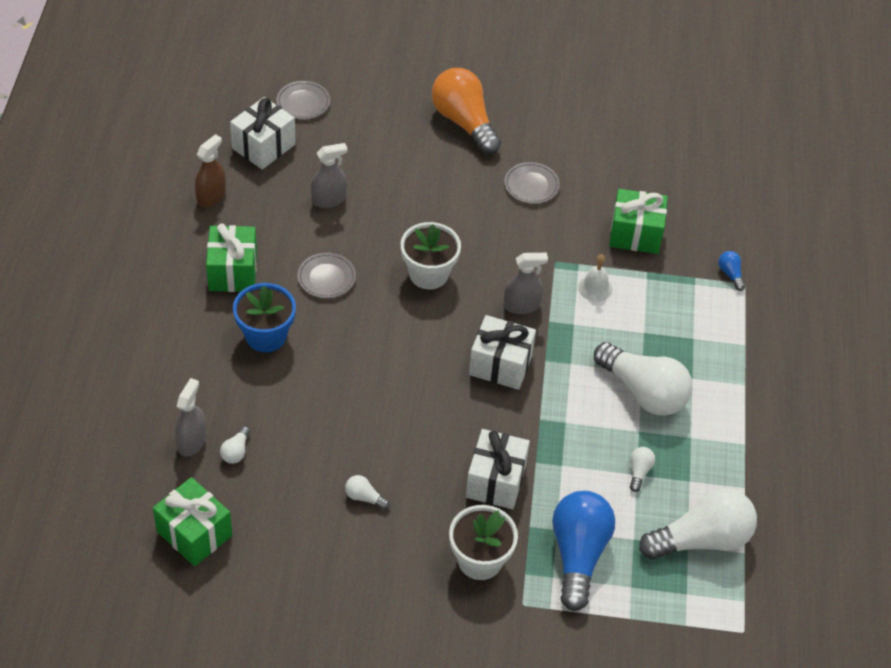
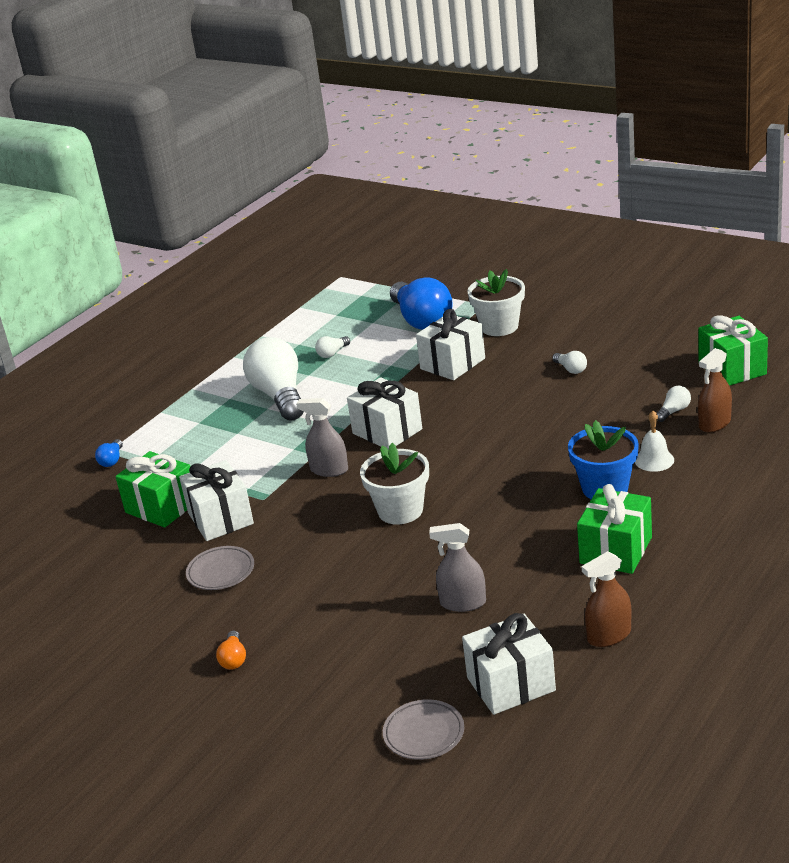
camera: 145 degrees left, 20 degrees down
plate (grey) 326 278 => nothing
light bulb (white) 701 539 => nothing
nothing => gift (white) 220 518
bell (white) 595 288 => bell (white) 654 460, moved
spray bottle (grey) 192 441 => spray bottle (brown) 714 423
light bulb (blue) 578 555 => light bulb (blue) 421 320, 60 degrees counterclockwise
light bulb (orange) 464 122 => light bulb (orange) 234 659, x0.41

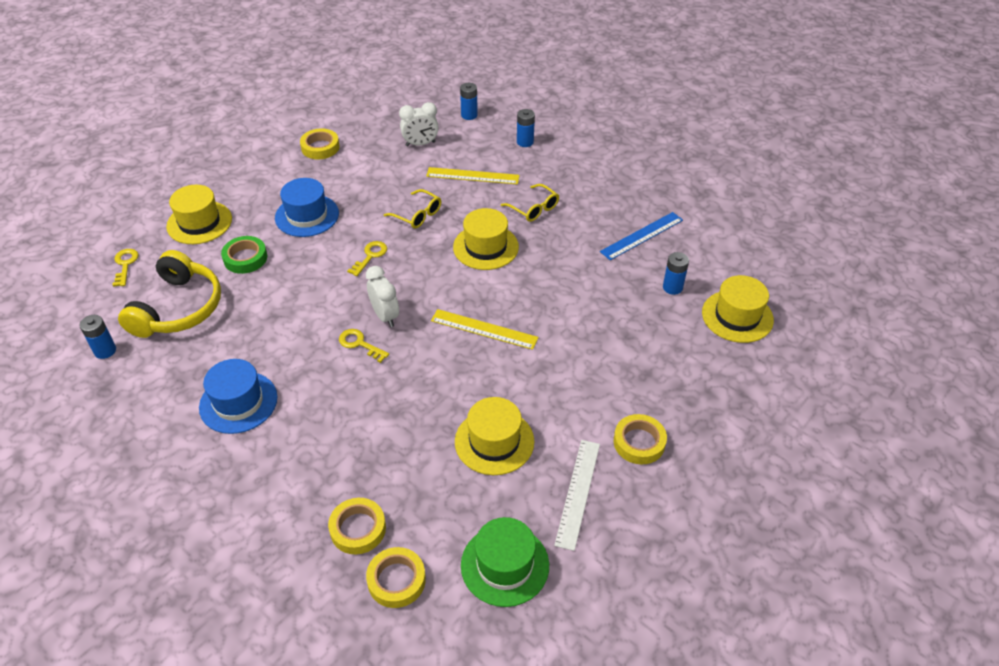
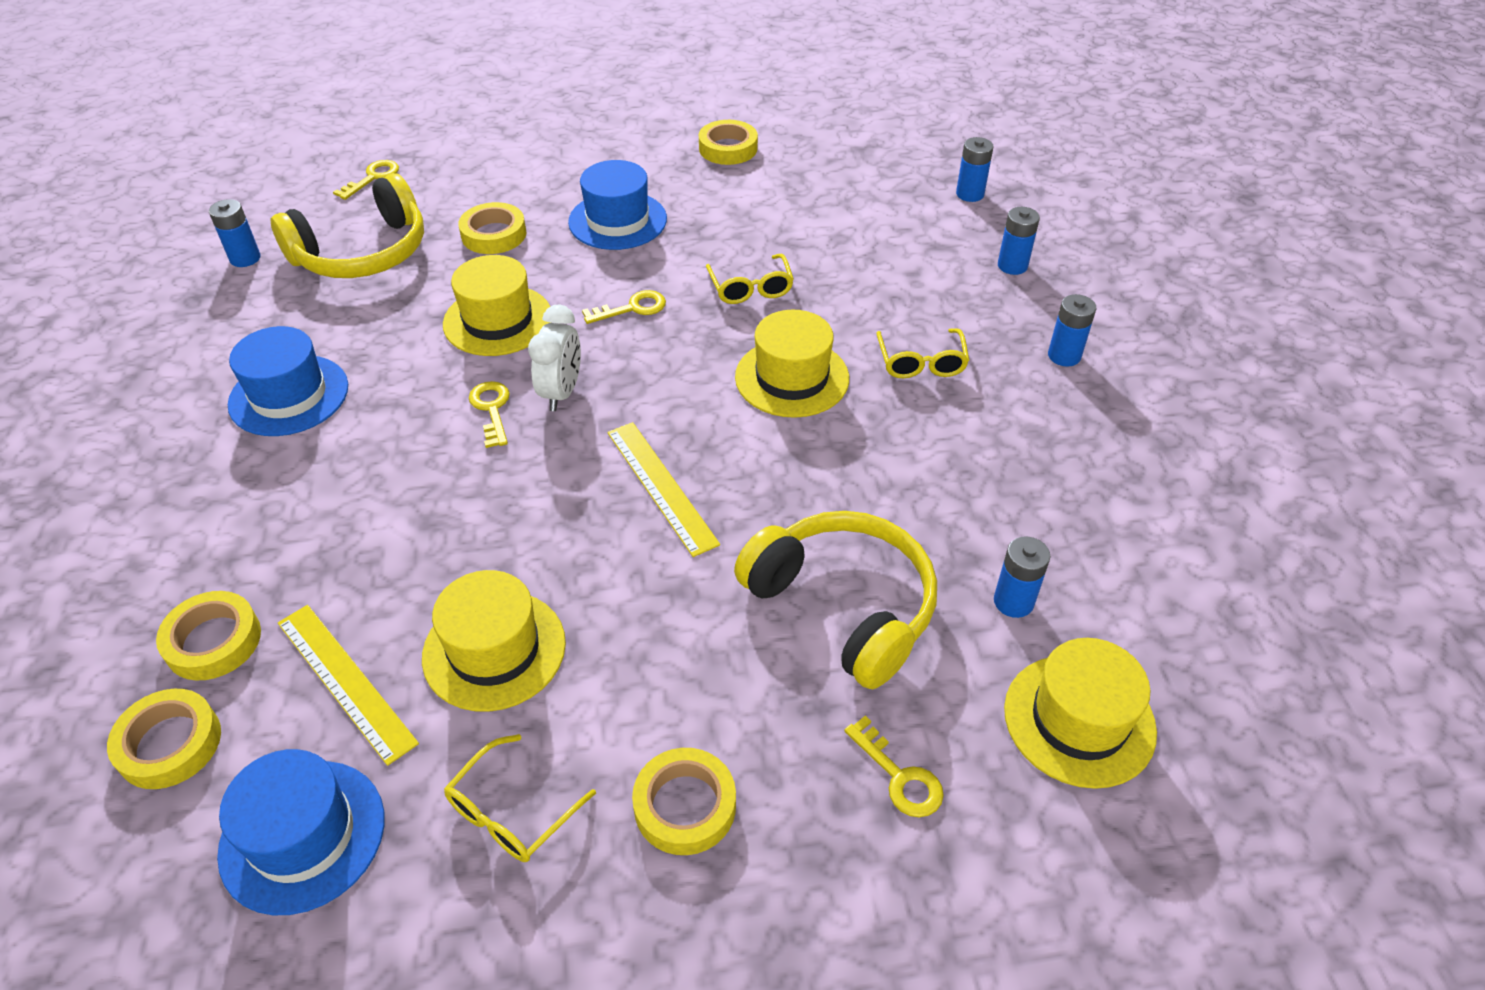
camera: 40 degrees right, 0 degrees up
clock (white) 420 144 => nothing
ruler (blue) 642 236 => nothing
nothing => headphones (yellow) 843 606
nothing => key (yellow) 899 776
nothing => battery (blue) 1064 356
hat (yellow) 199 222 => hat (yellow) 498 320, moved
ruler (yellow) 472 176 => ruler (yellow) 345 681, moved
ruler (white) 578 493 => glasses (yellow) 512 812
tape (green) 245 258 => tape (yellow) 494 234
hat (green) 505 565 => hat (blue) 302 835

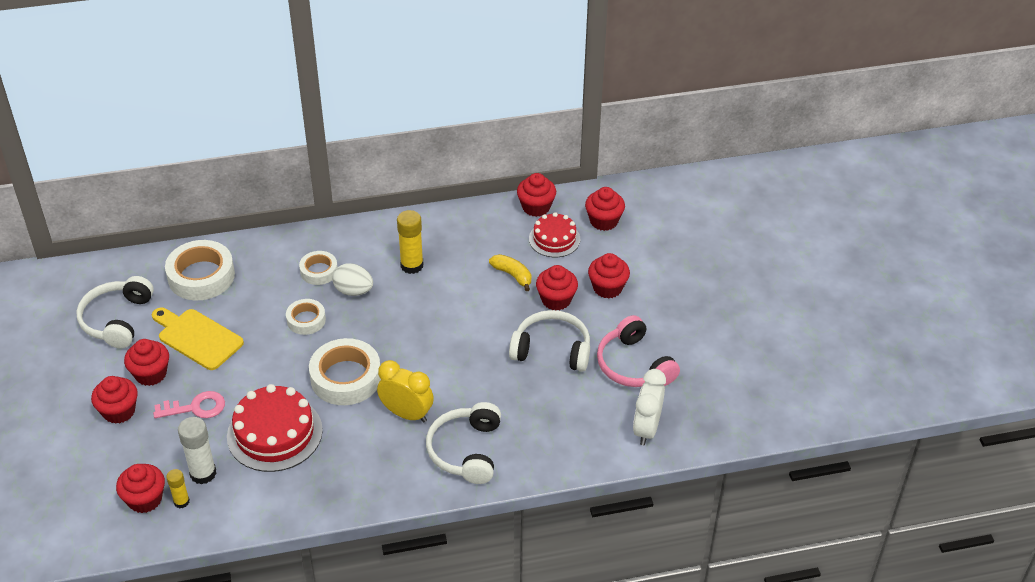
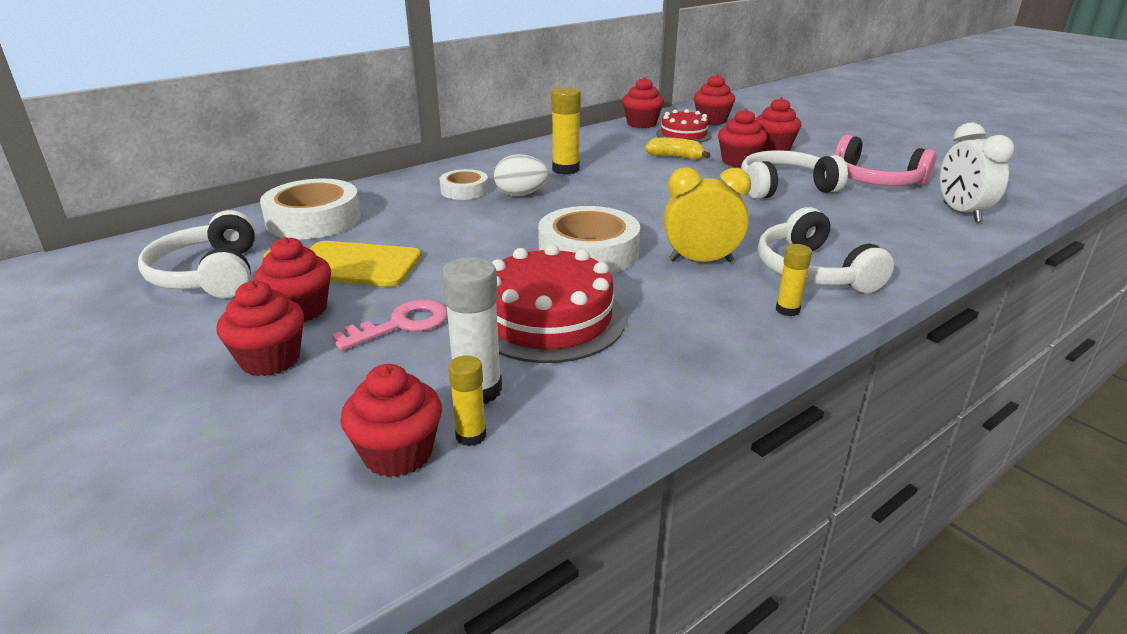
camera: 25 degrees left, 15 degrees down
tape (white) 306 320 => nothing
nothing => glue stick (yellow) 787 310

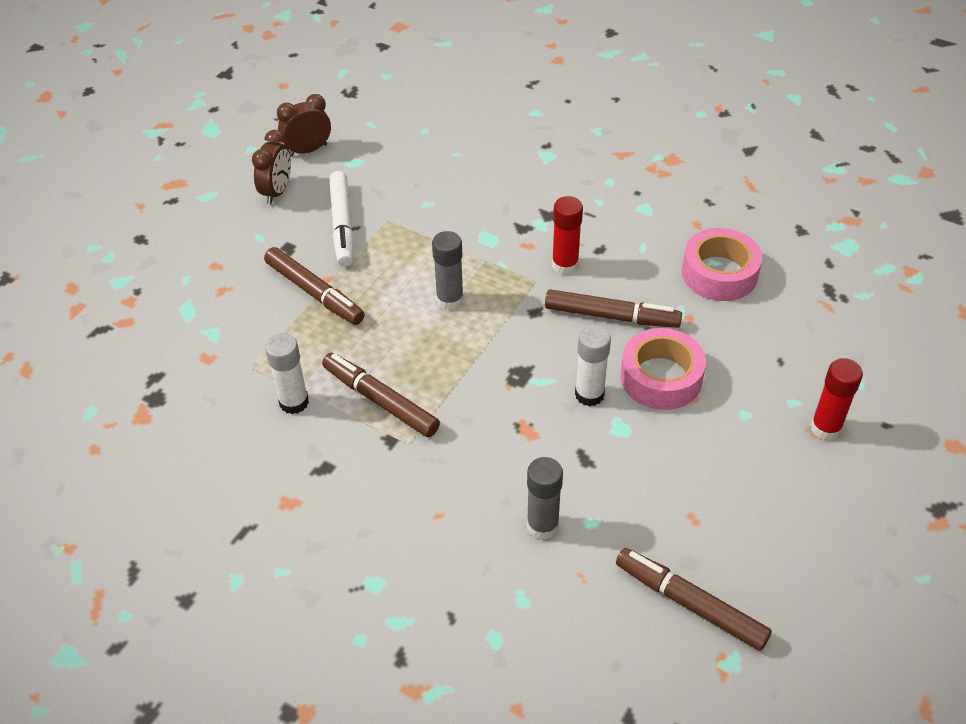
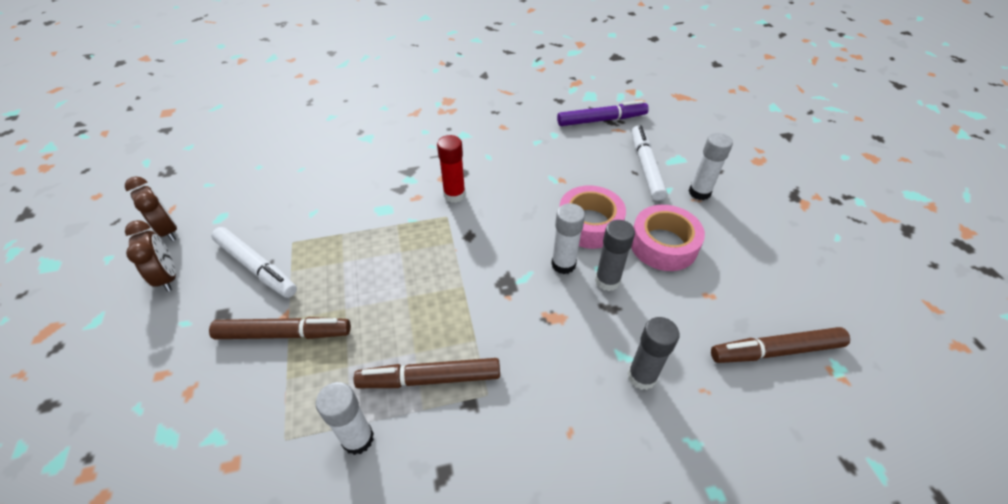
camera: 45 degrees left, 0 degrees up
marker (brown) 611 316 => nothing
nothing => marker (purple) 601 120
nothing => marker (white) 645 167
glue stick (grey) 450 300 => glue stick (grey) 607 281, moved
tape (pink) 719 273 => tape (pink) 663 245, moved
glue stick (red) 825 428 => glue stick (white) 699 192
clock (brown) 308 150 => clock (brown) 168 230, 120 degrees clockwise

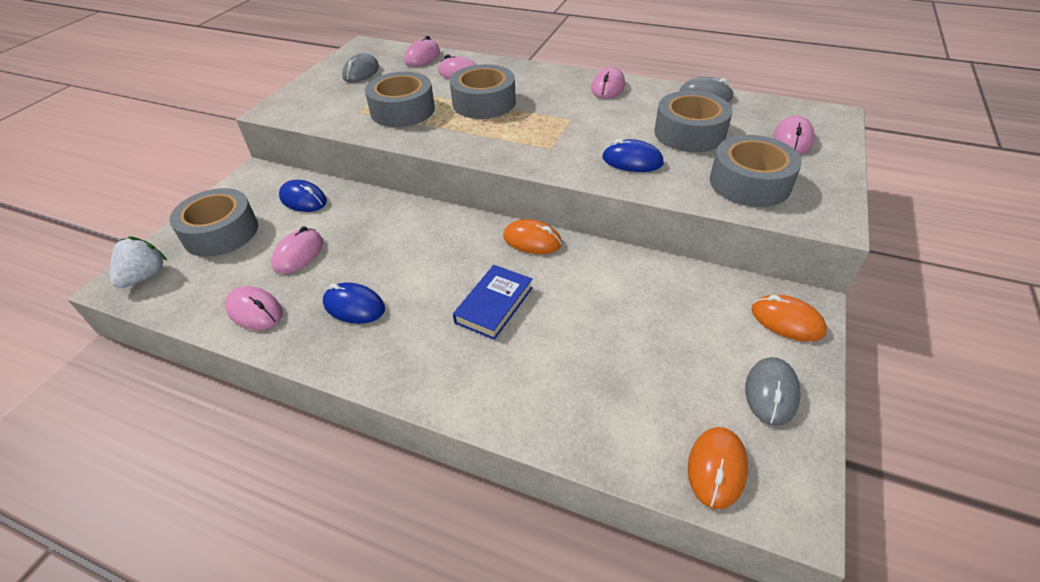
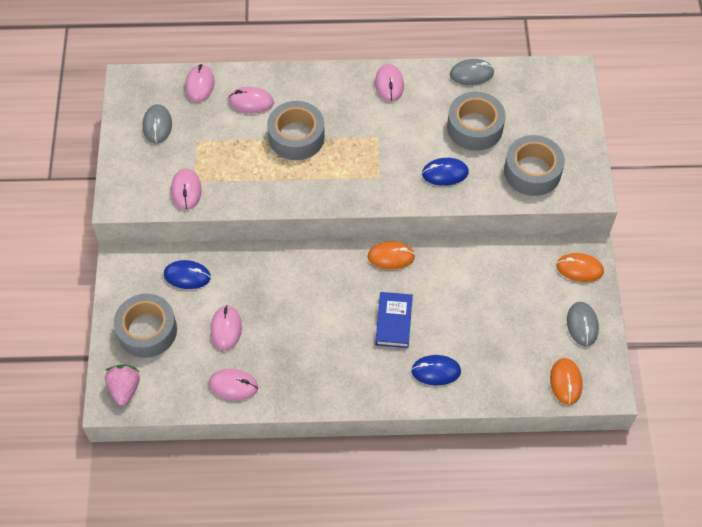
camera: 25 degrees left, 15 degrees up
tape (grey) 402 110 => nothing
mouse (blue) 354 306 => mouse (blue) 436 371, moved
mouse (pink) 792 139 => mouse (pink) 186 190, moved
strawberry (white) 145 276 => strawberry (pink) 125 388

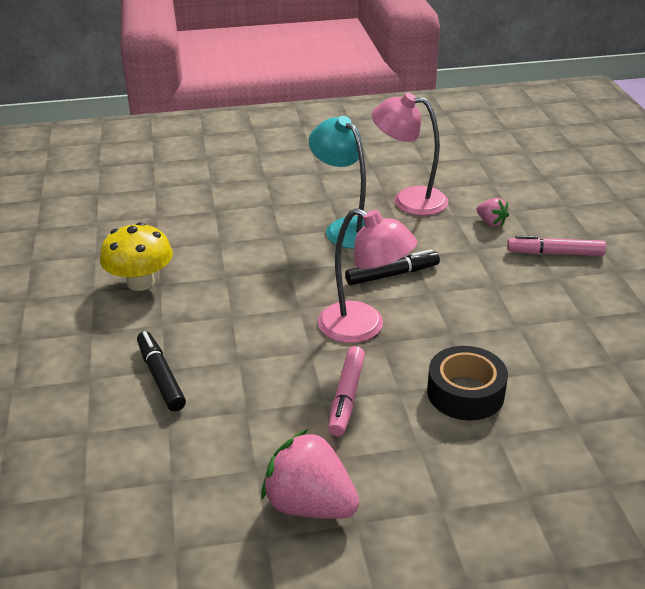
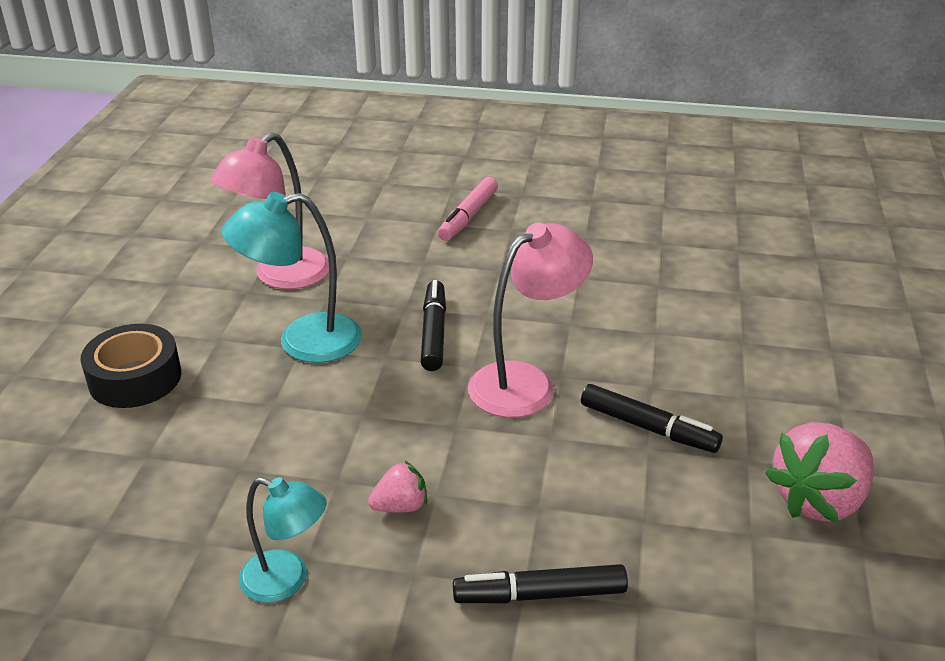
camera: 70 degrees left, 0 degrees up
tape (black) 465 393 => tape (black) 135 378, moved
strawberry (pink) 491 222 => strawberry (pink) 400 506, moved
mushroom (yellow) 140 282 => lamp (turquoise) 287 580
marker (pink) 346 397 => marker (black) 648 428

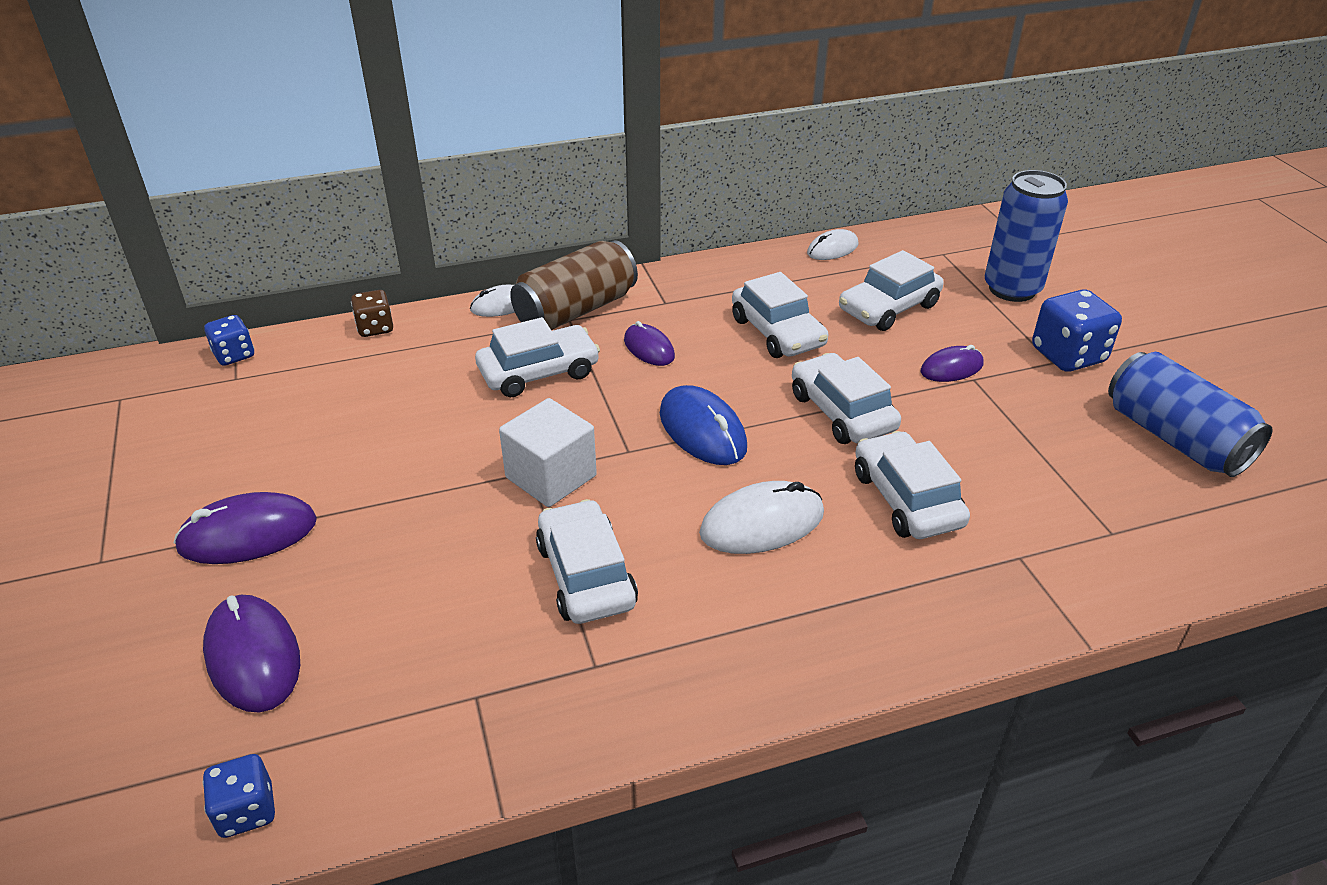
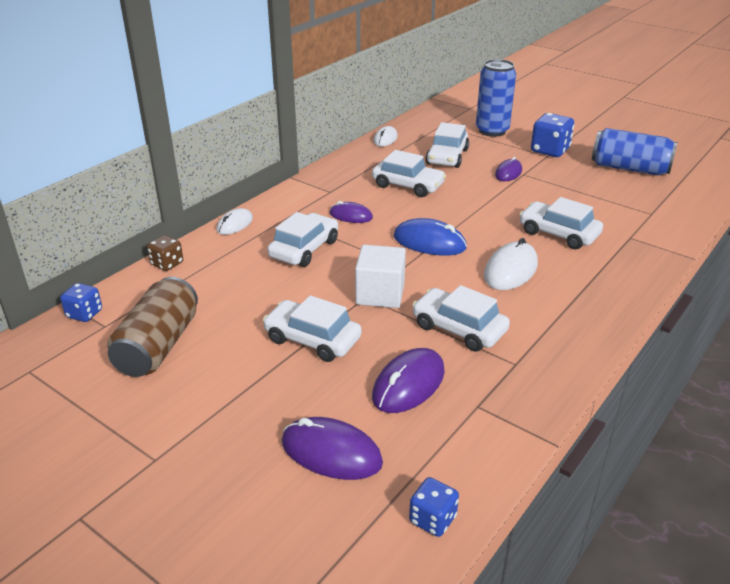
camera: 35 degrees left, 5 degrees down
mouse (purple) 248 534 => mouse (purple) 408 384, moved
can (brown) 576 310 => can (brown) 158 345, moved
car (white) 842 412 => car (white) 312 339, moved

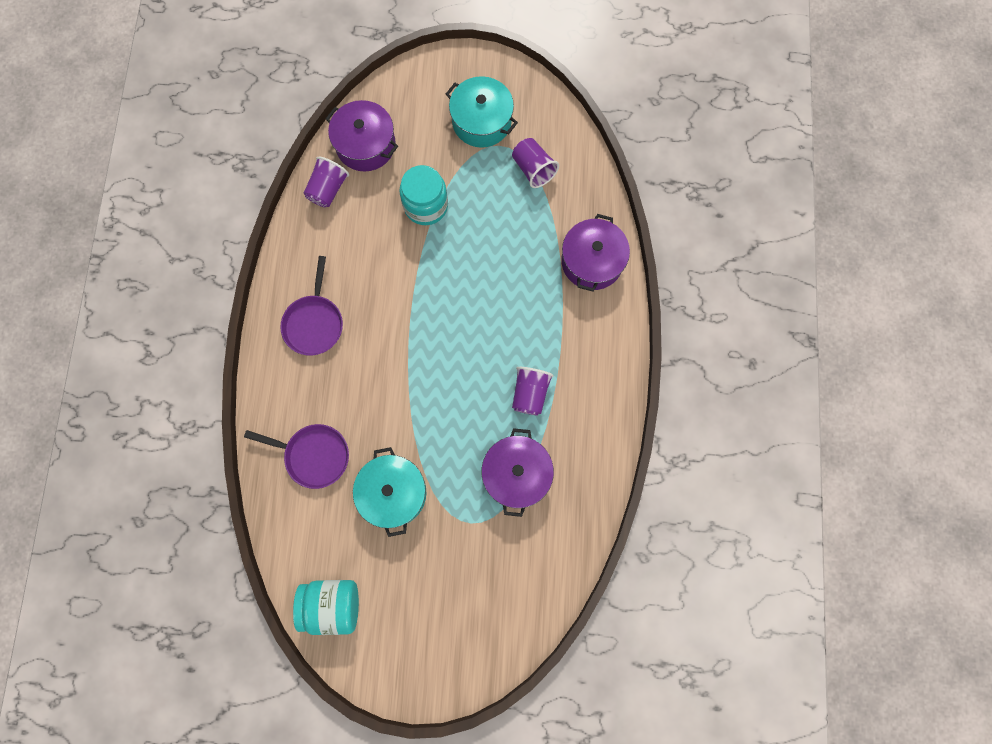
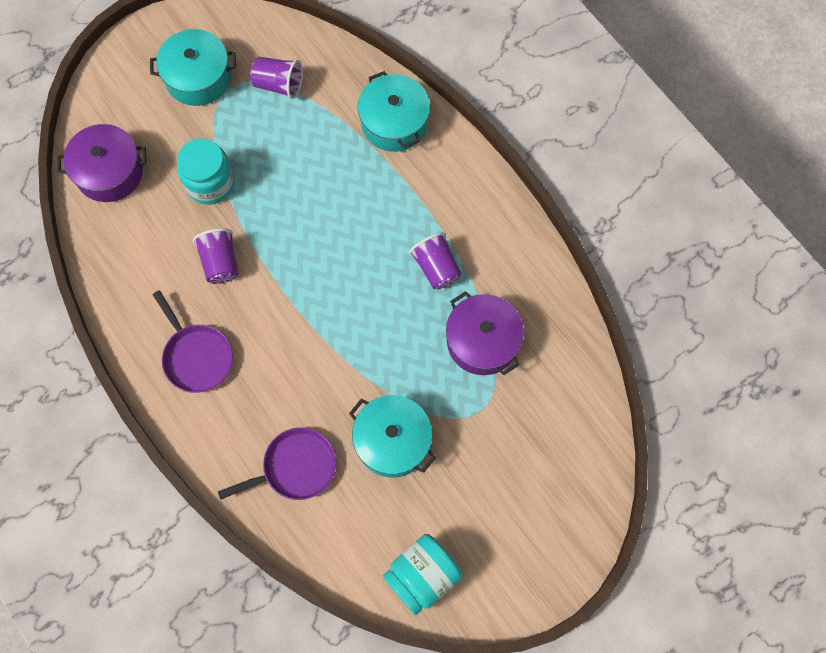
camera: 40 degrees left, 5 degrees down
cup (purple) 328 189 => cup (purple) 220 262, moved
pot (purple) 592 261 => pot (turquoise) 394 122

